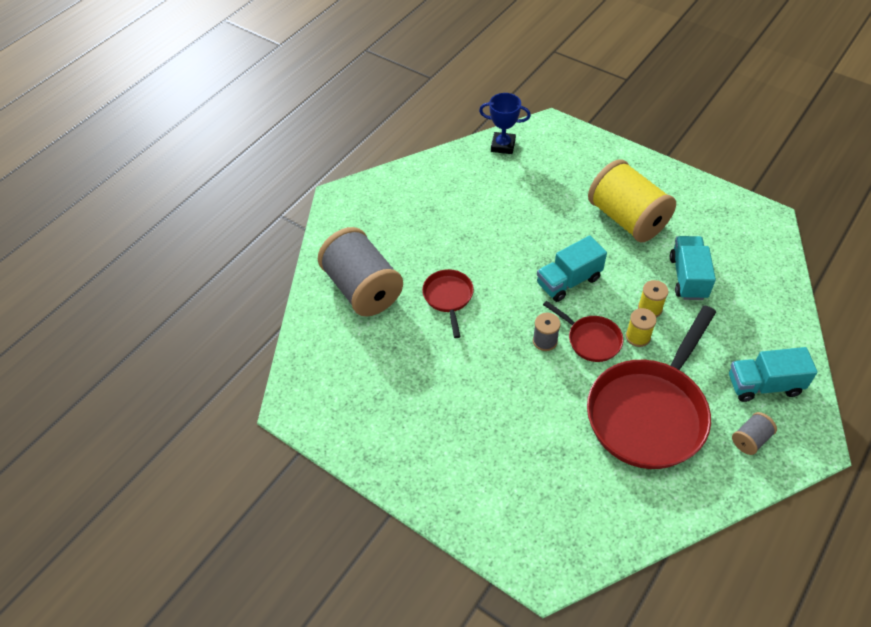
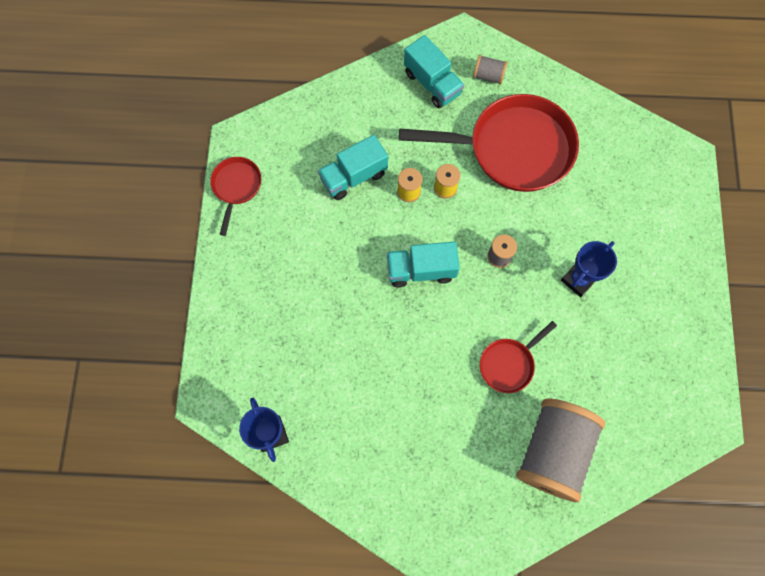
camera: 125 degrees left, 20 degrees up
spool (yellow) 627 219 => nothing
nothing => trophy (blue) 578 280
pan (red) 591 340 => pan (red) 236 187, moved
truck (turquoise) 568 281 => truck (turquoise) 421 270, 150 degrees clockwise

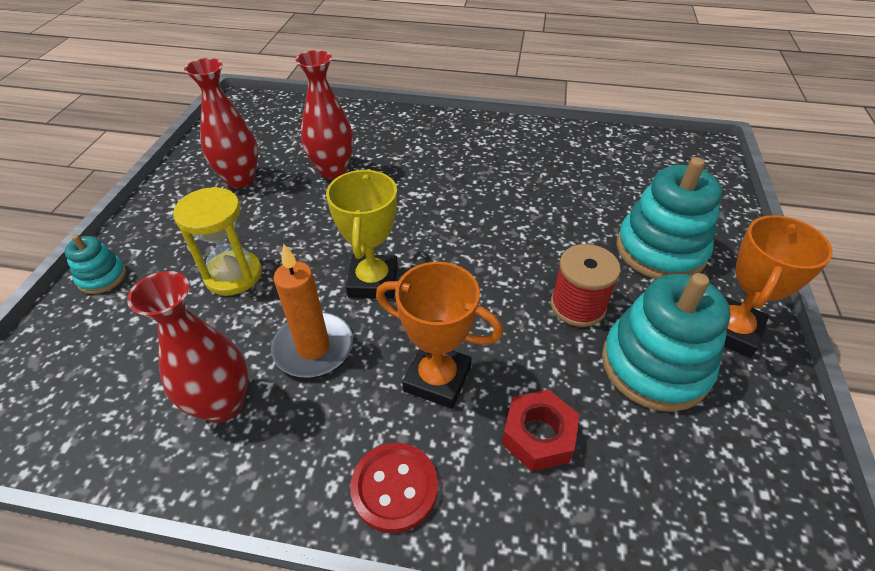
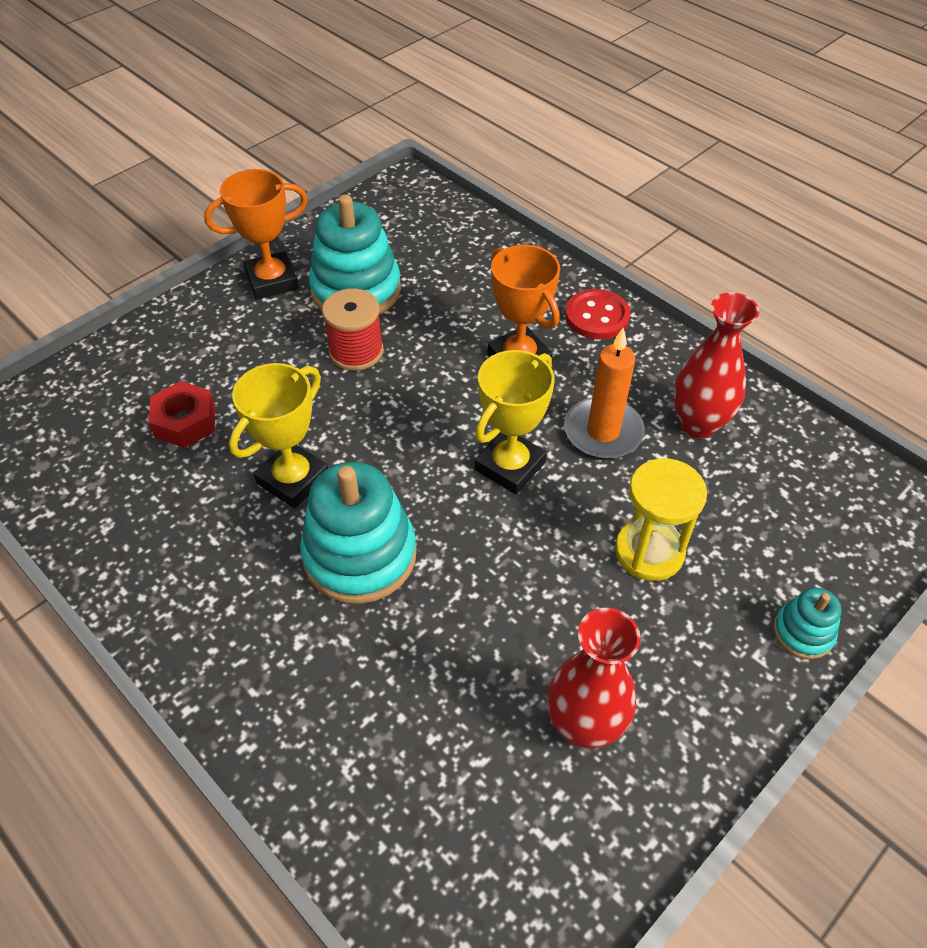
camera: 145 degrees left, 5 degrees up
vase (red) 333 170 => nothing
nothing => trophy (yellow) 293 479
nut (red) 538 435 => nut (red) 185 422, moved
stacking toy (turquoise) 660 250 => stacking toy (turquoise) 360 555, moved

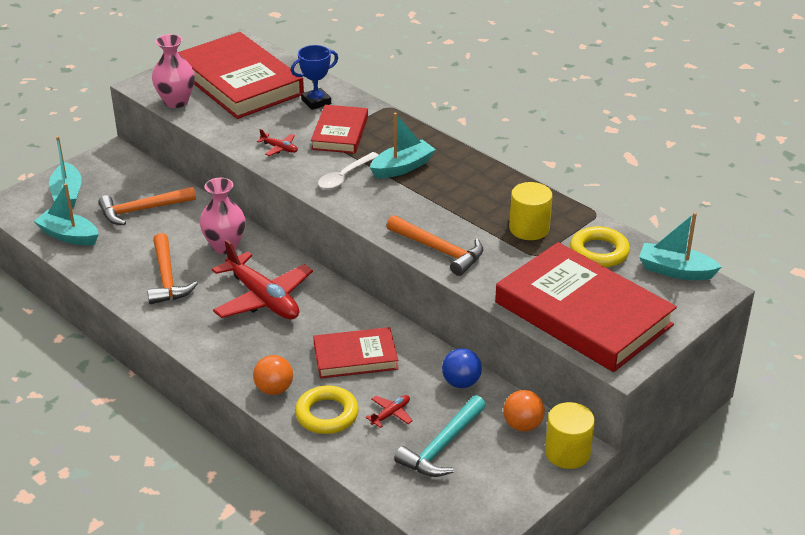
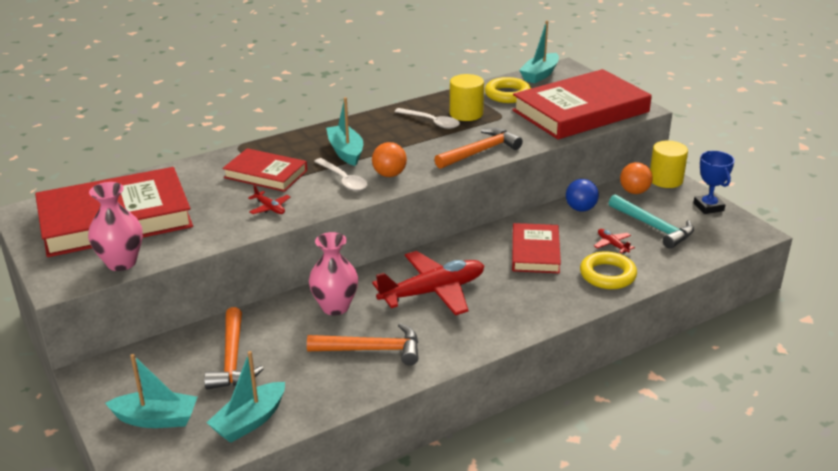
camera: 75 degrees left, 5 degrees down
nothing => spoon (white) 432 122
ball (orange) 274 389 => ball (orange) 389 174, moved
trophy (blue) 316 102 => trophy (blue) 708 207, moved
plane (red) 279 148 => plane (red) 270 208, 90 degrees clockwise

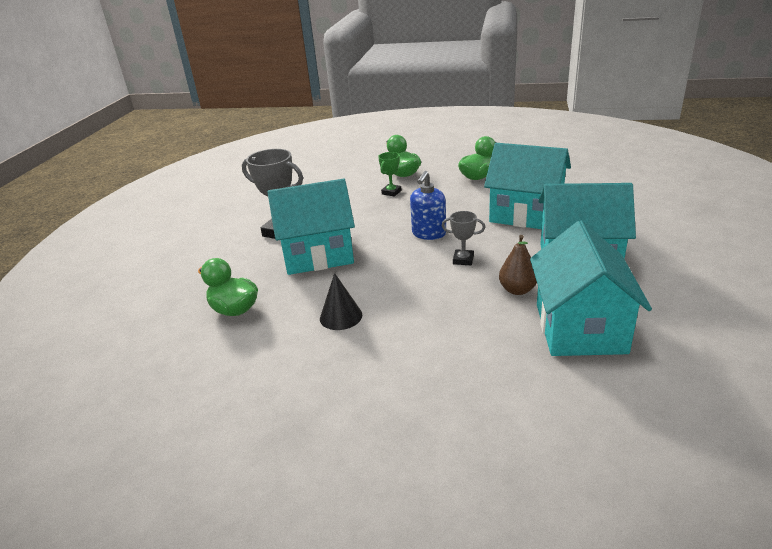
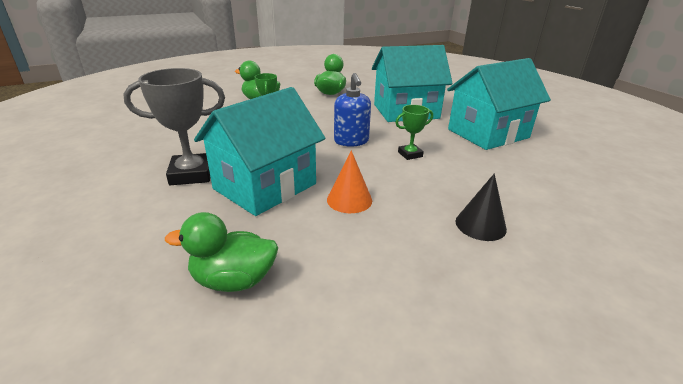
camera: 40 degrees left, 0 degrees up
pear (brown) 517 290 => nothing
house (turquoise) 580 328 => nothing
nothing => cone (orange) 349 200
cone (black) 341 316 => cone (black) 480 225, moved
trophy (grey) 463 260 => trophy (green) 410 154

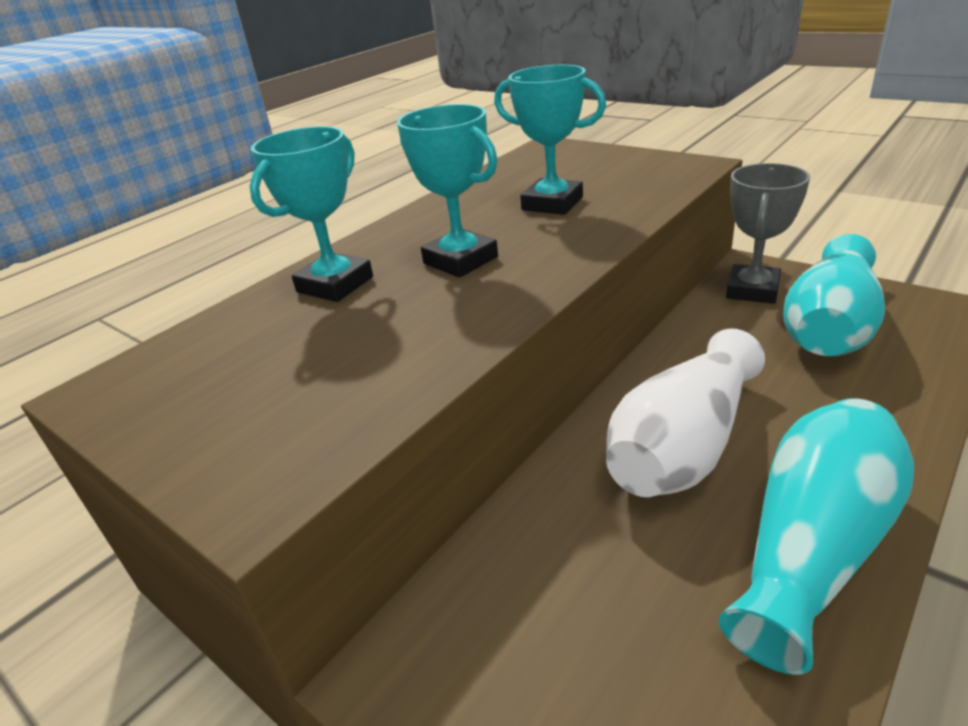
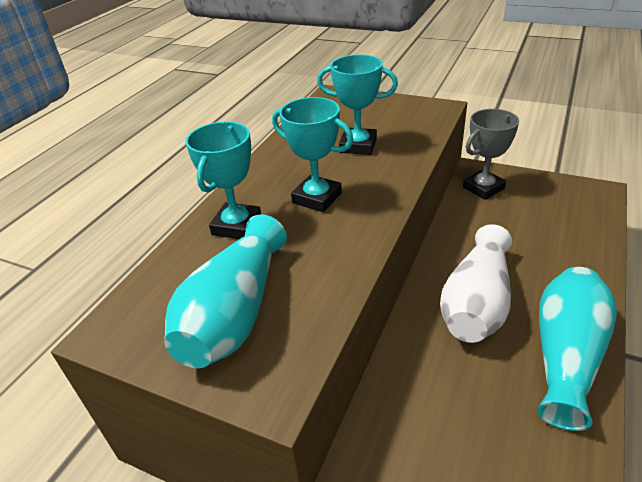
camera: 15 degrees left, 5 degrees up
vase (turquoise) 829 326 => vase (turquoise) 235 313, moved
trophy (grey) 752 290 => trophy (grey) 483 188, 45 degrees clockwise

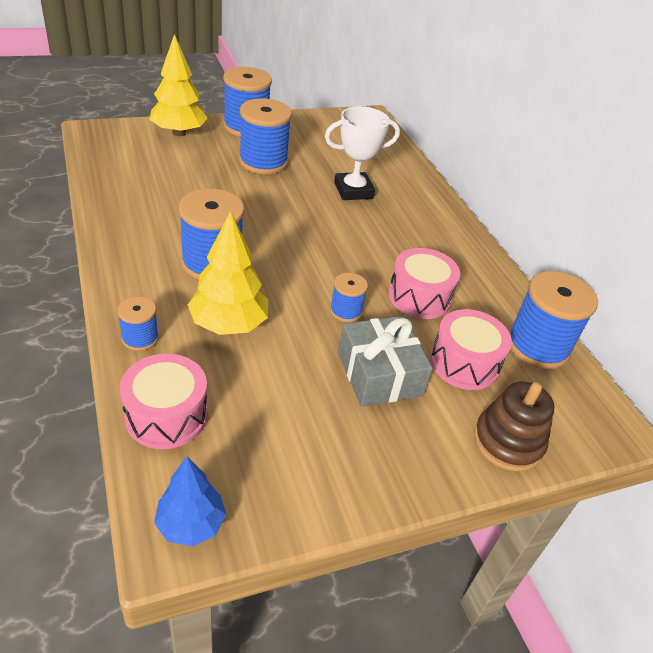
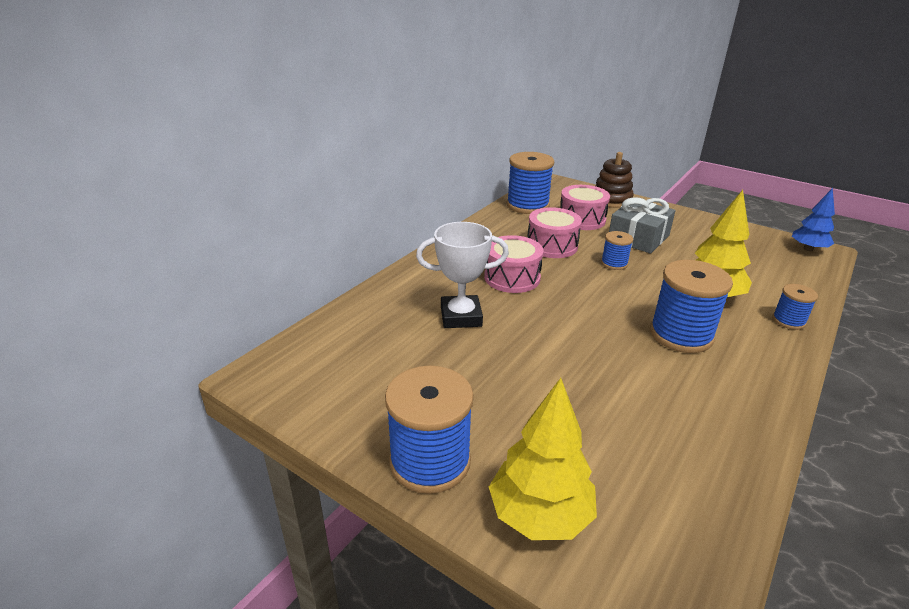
camera: 120 degrees left, 10 degrees down
spool (blue) 263 162 => nothing
drum (pink) 166 415 => drum (pink) 512 278, moved
trophy (white) 353 190 => trophy (white) 461 316, 45 degrees counterclockwise

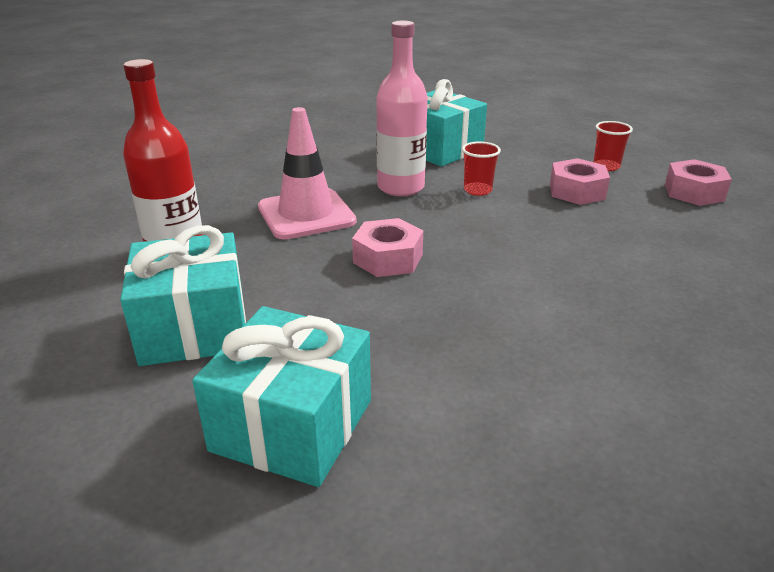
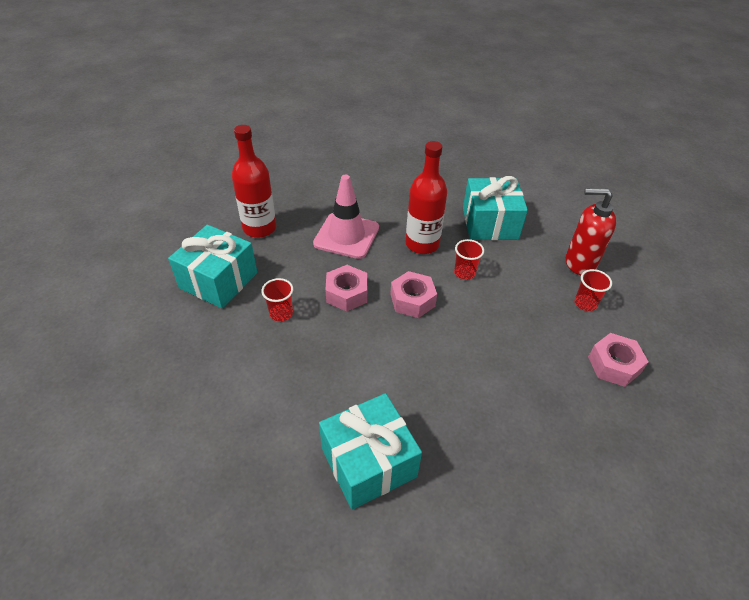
camera: 40 degrees right, 15 degrees up
nothing => cup (red) 281 313
nothing => soap dispenser (red) 579 263
gift (turquoise) 292 425 => gift (turquoise) 368 462, moved
nut (pink) 576 191 => nut (pink) 412 300, moved
bottle (pink) 400 187 => bottle (red) 422 244

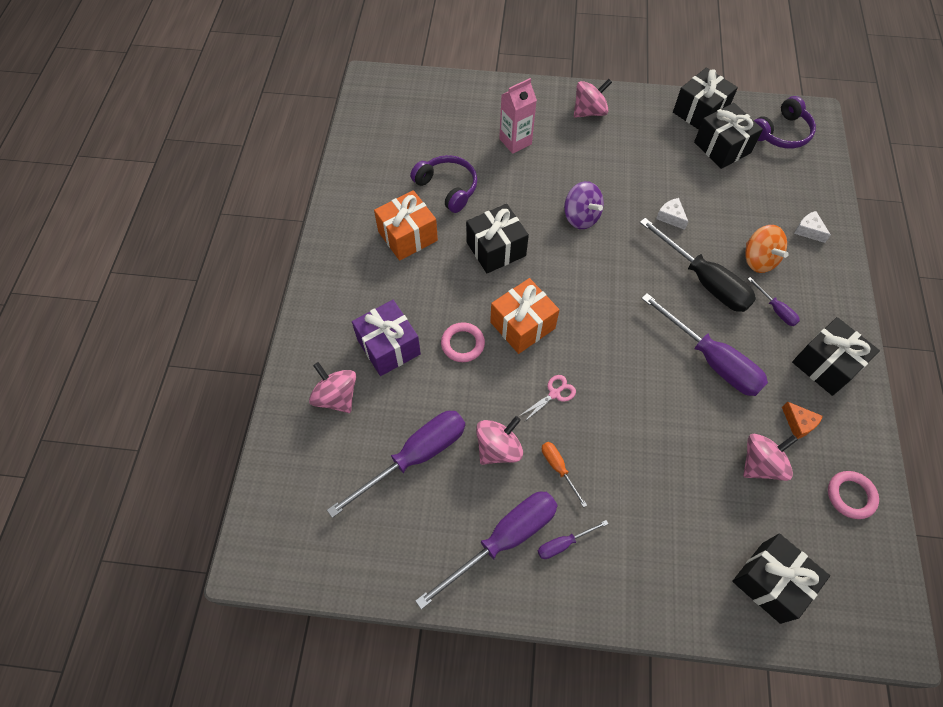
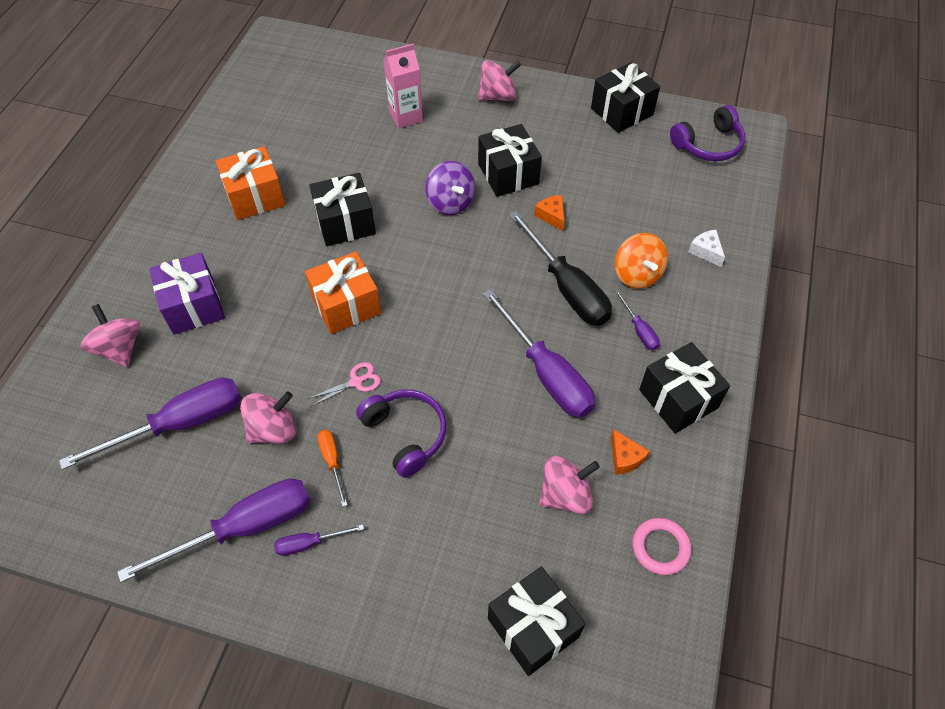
camera: 10 degrees right, 5 degrees down
ring (pink) 462 344 => nothing
headphones (purple) 447 188 => headphones (purple) 405 434, moved
gift (black) 722 147 => gift (black) 508 174, moved
cheese (white) 671 217 => cheese (orange) 551 216

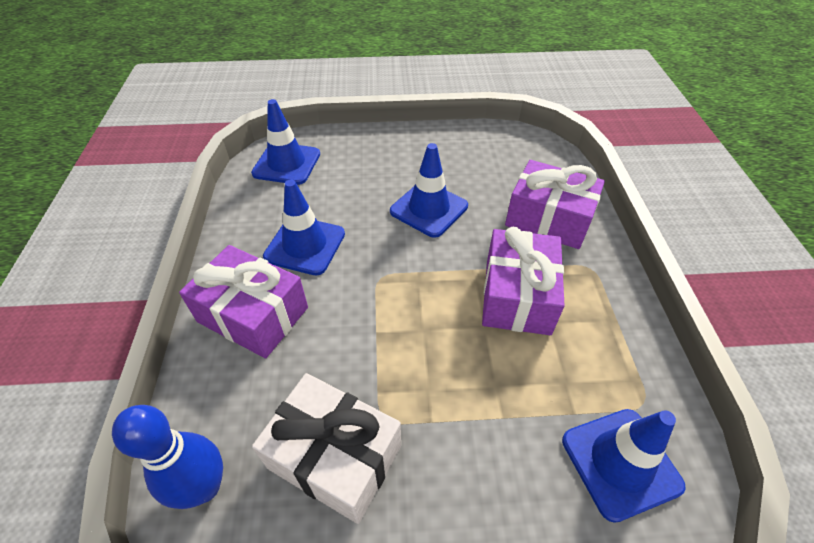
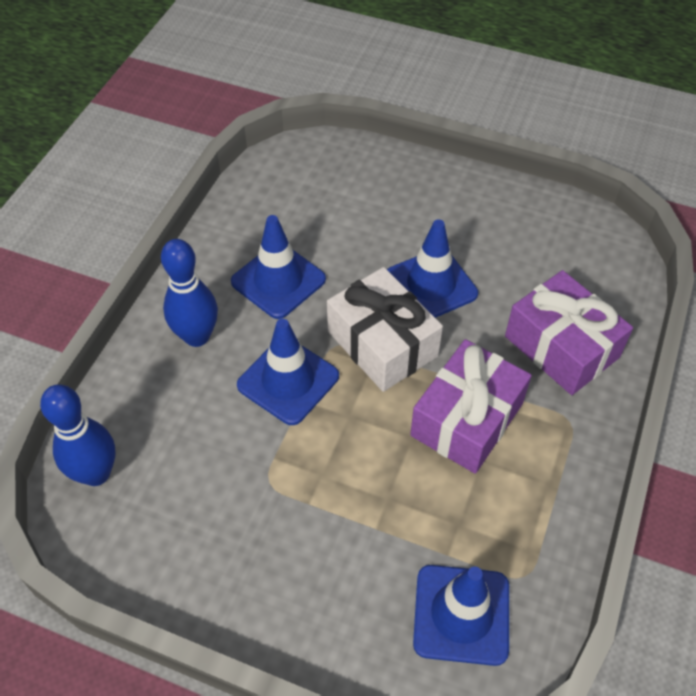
camera: 25 degrees right, 5 degrees up
traffic cone (blue) 286 164 => traffic cone (blue) 288 381, moved
gift (white) 335 456 => gift (white) 382 343, moved
gift (purple) 253 314 => bowling pin (blue) 197 336

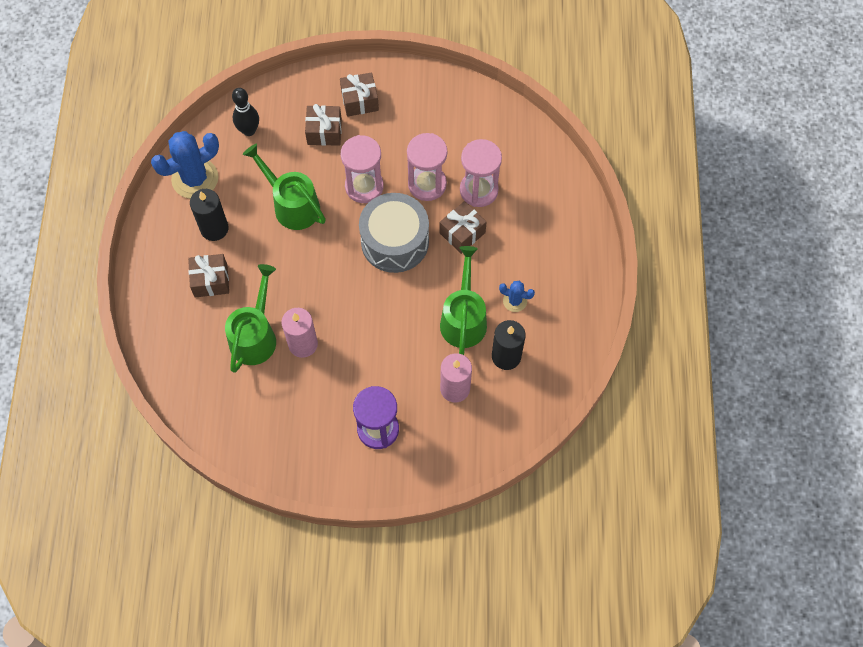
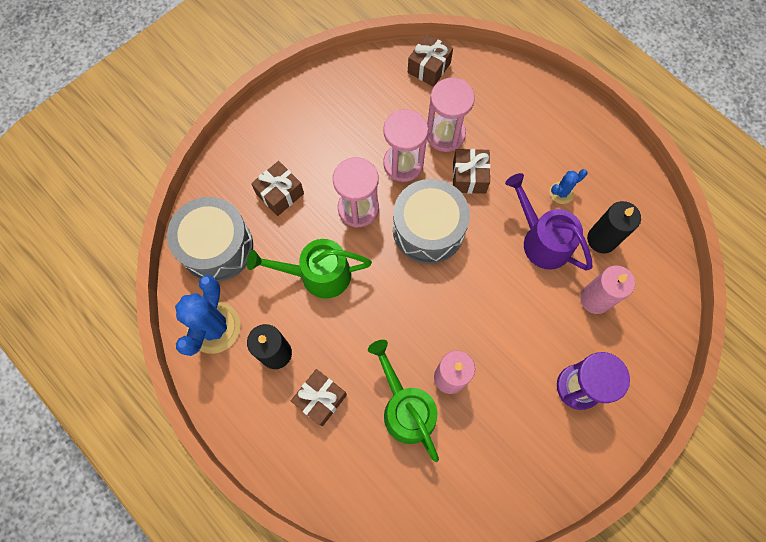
camera: 45 degrees left, 5 degrees up
gift (brown) 360 101 => gift (brown) 429 68, moved
bowling pin (black) 249 130 => drum (grey) 217 247
watering can (green) 463 318 => watering can (purple) 541 240

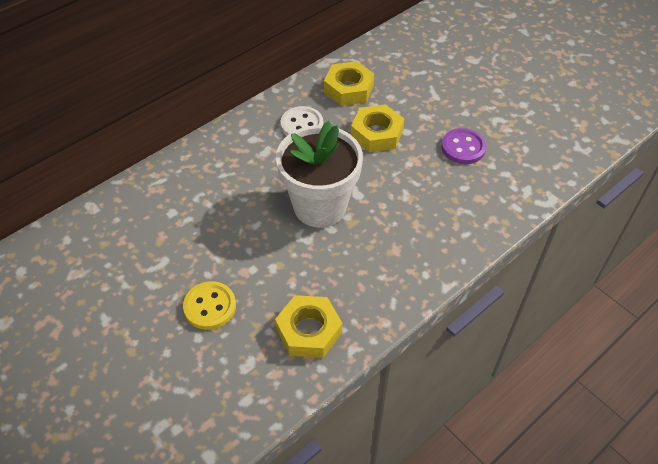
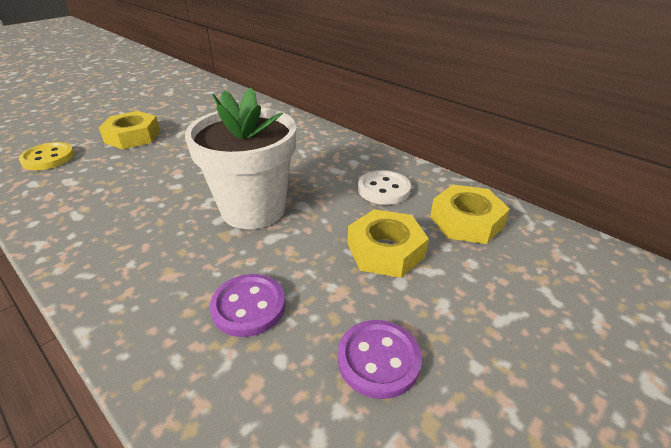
camera: 85 degrees right, 15 degrees down
nothing => button (purple) 248 306
button (yellow) 210 306 => button (yellow) 48 158, moved
nut (yellow) 309 331 => nut (yellow) 133 136, moved

